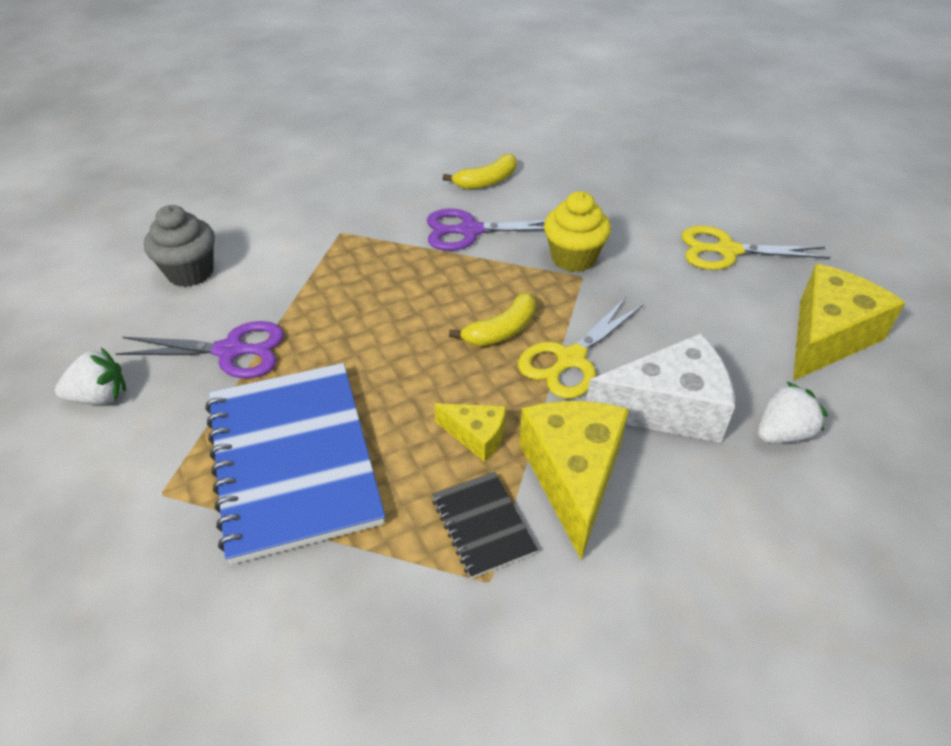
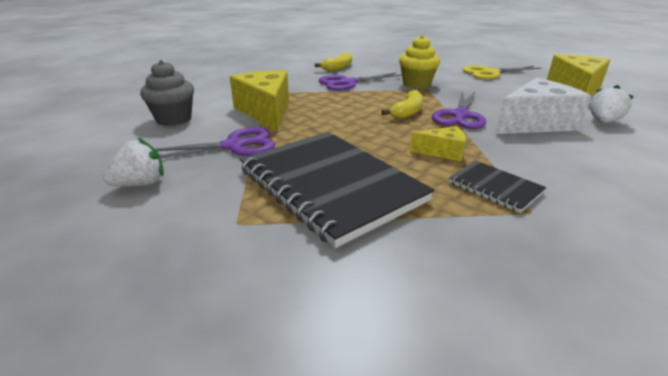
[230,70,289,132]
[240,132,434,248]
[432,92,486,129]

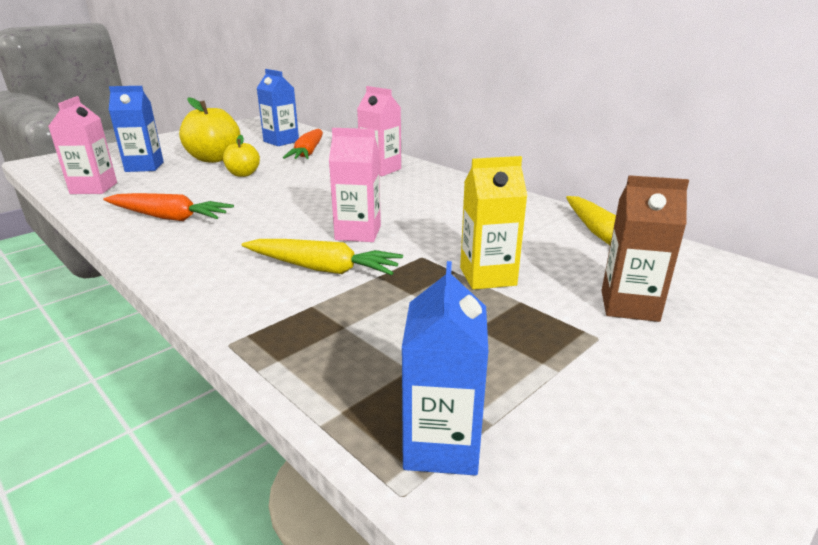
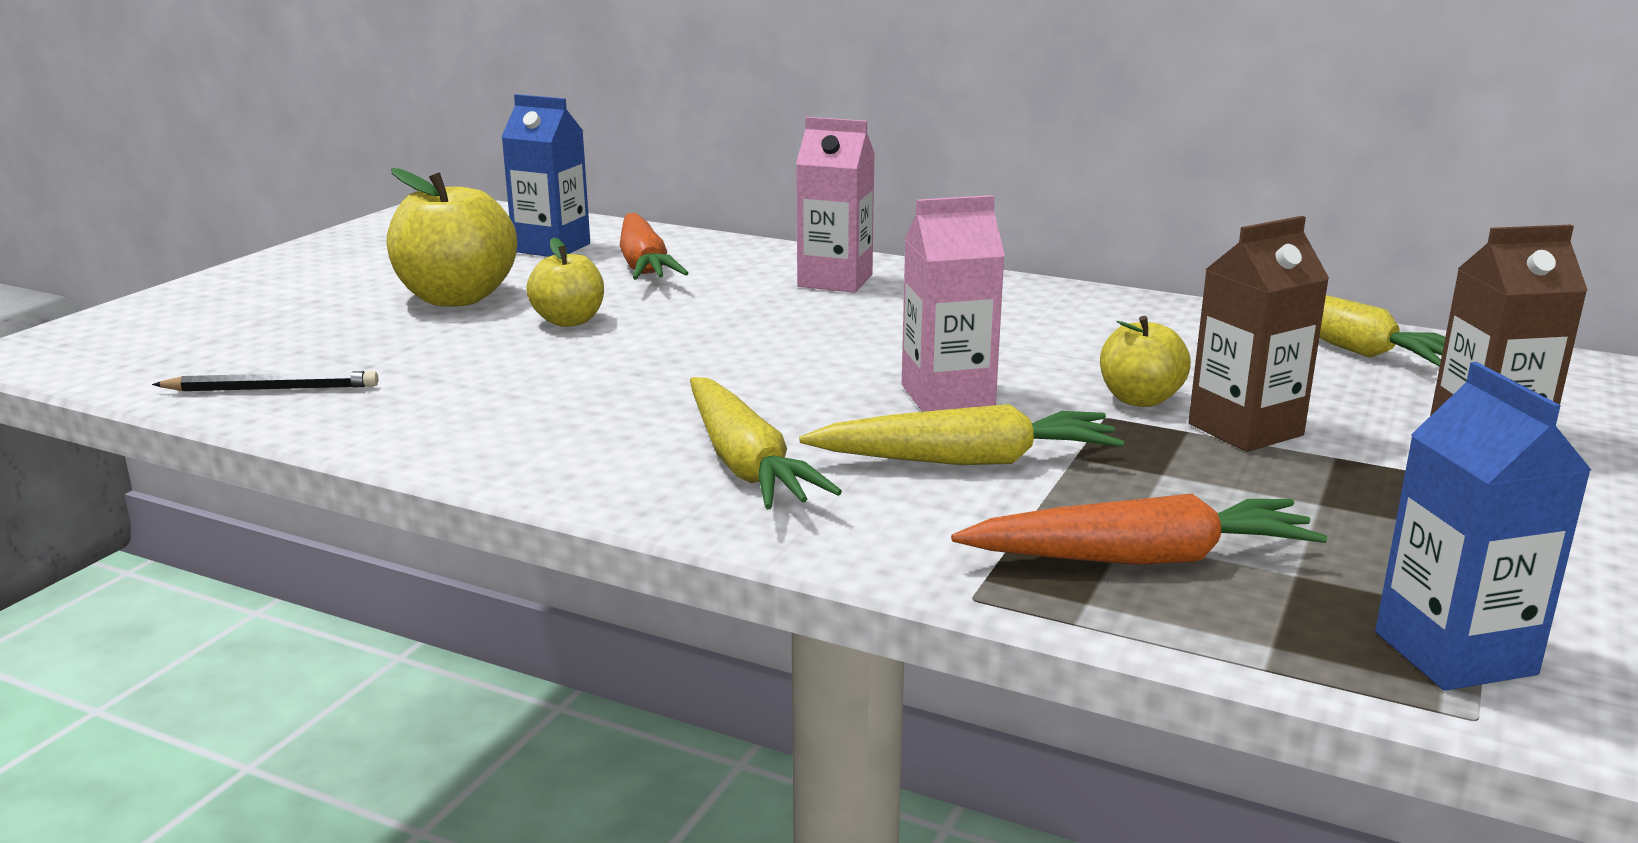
[109,86,164,172] (first image)
[690,377,842,509]
[1100,316,1191,407]
[951,493,1327,565]
[152,371,378,391]
[1188,216,1329,452]

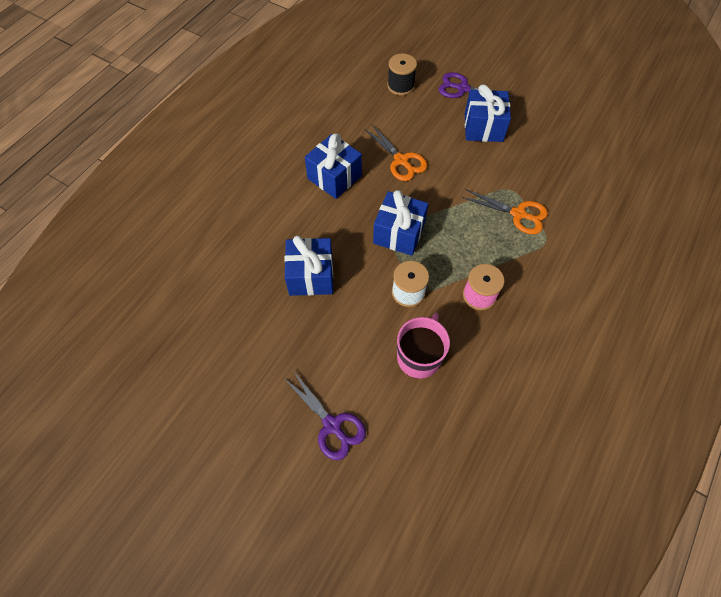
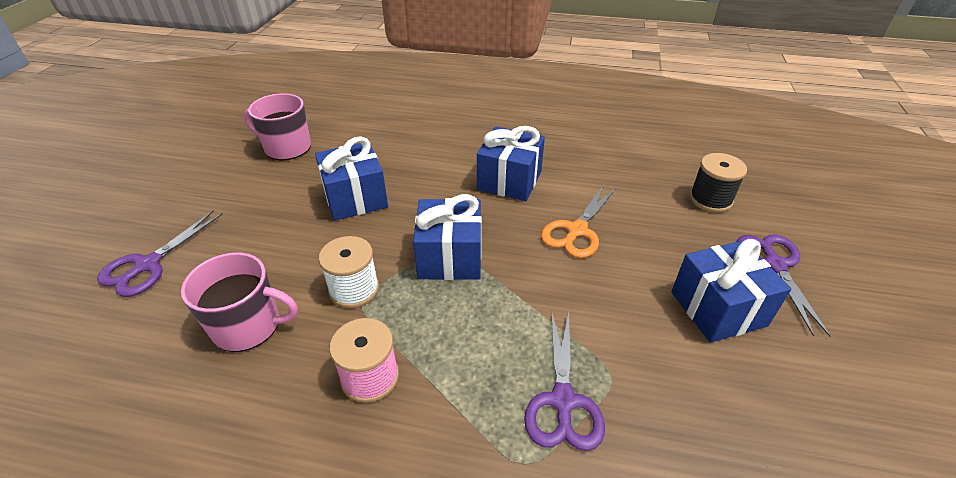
[244,93,311,160]
[524,311,605,451]

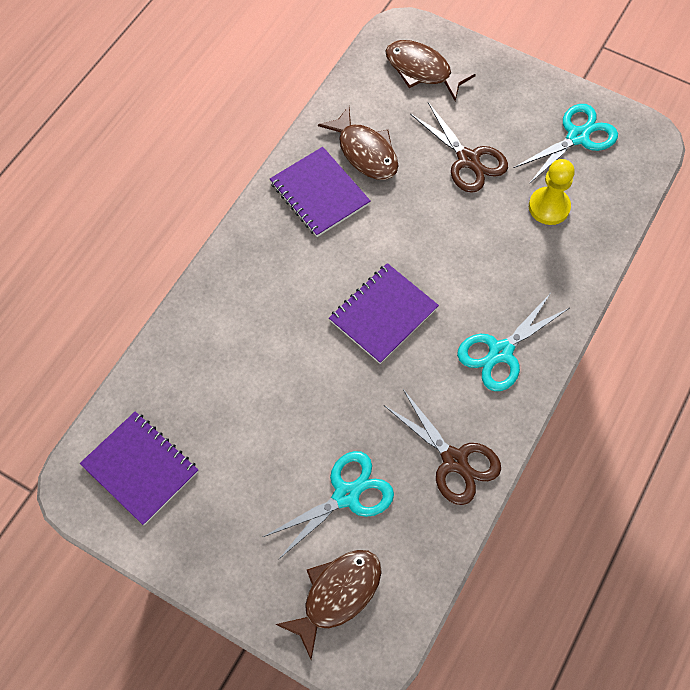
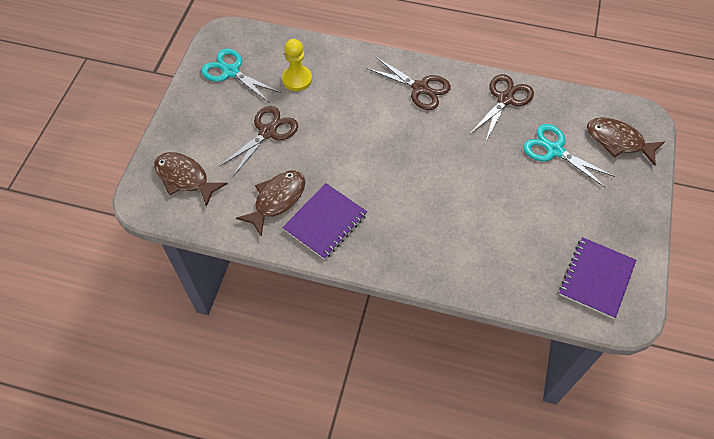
[329,263,439,364] (first image)
[367,57,451,110]
[154,152,228,207]

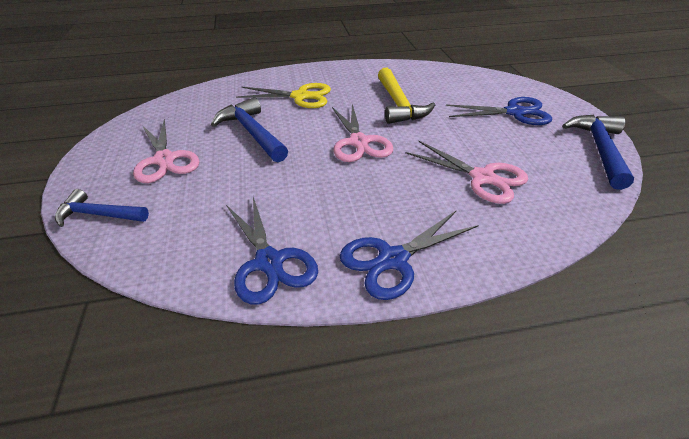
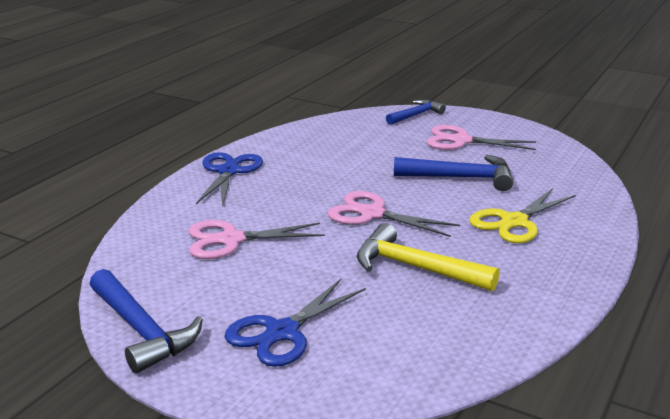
[226,197,318,305] (first image)

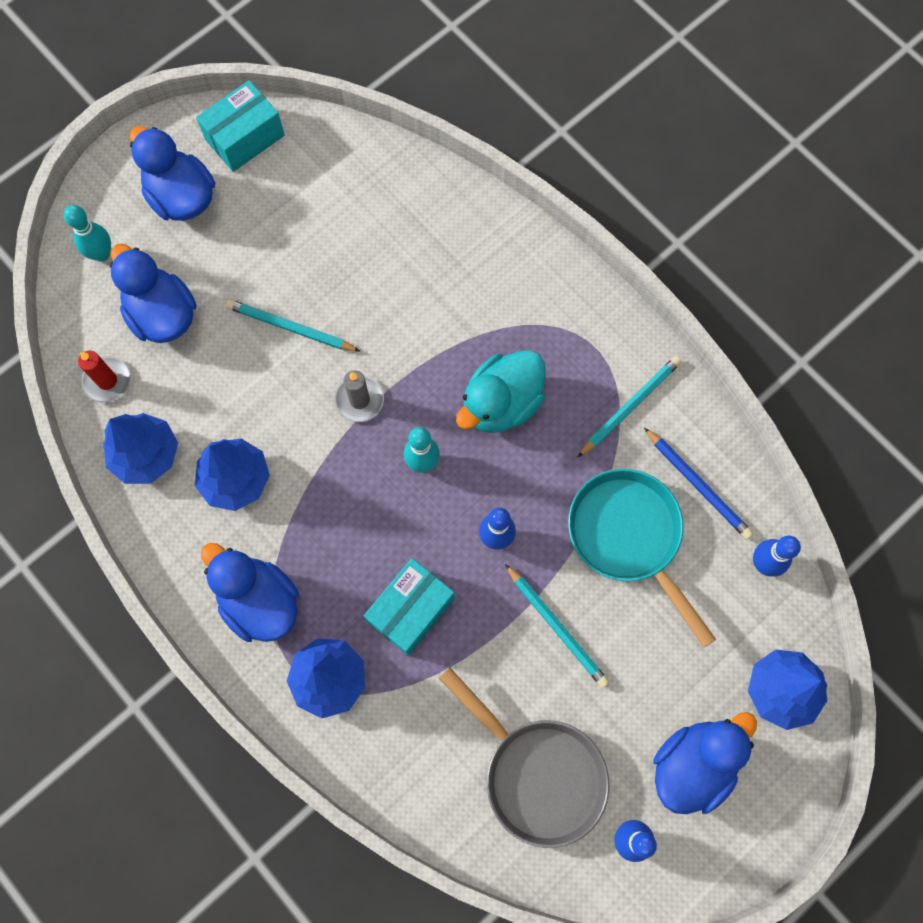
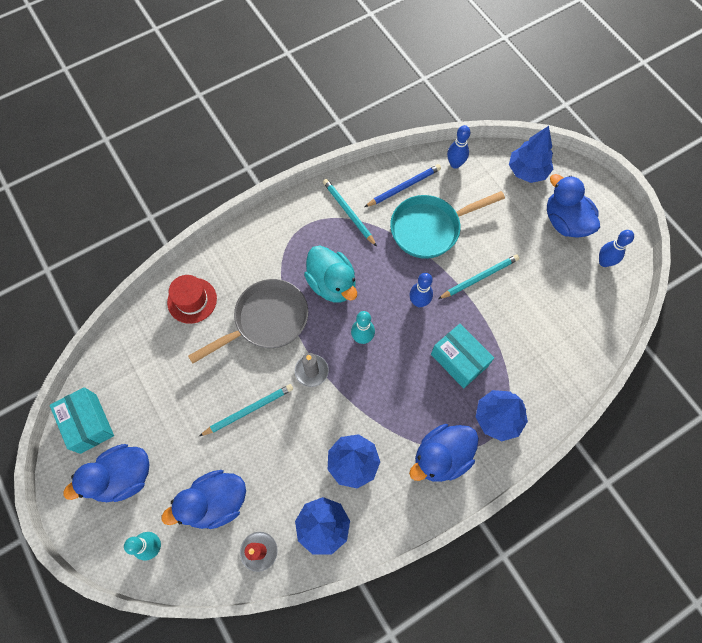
[167,275,217,324]
[188,279,308,364]
[200,384,293,436]

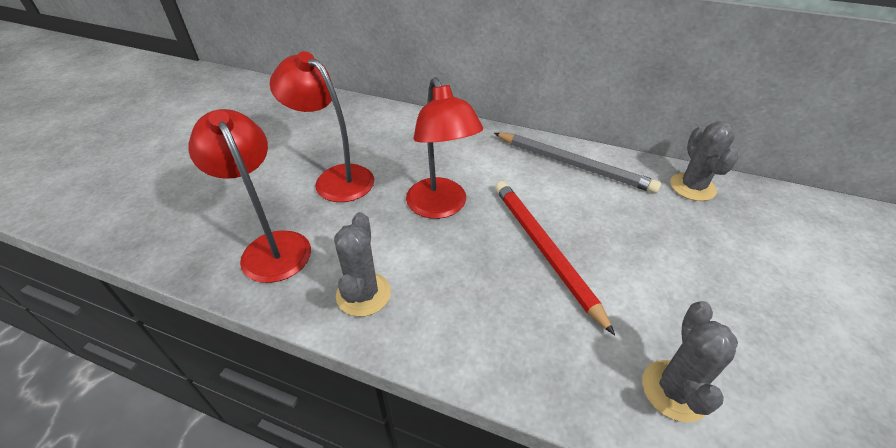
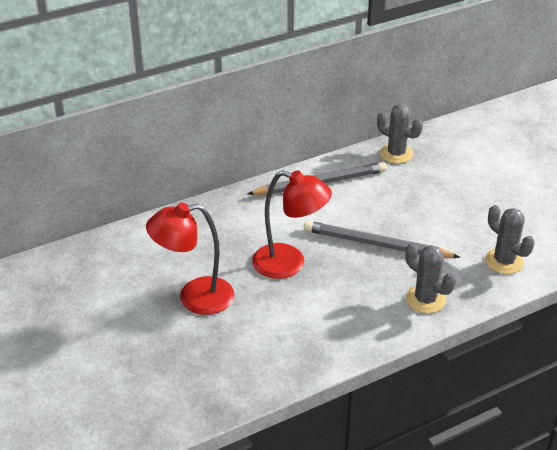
[188,109,311,283] (first image)
[405,243,456,314]
[304,220,460,258]

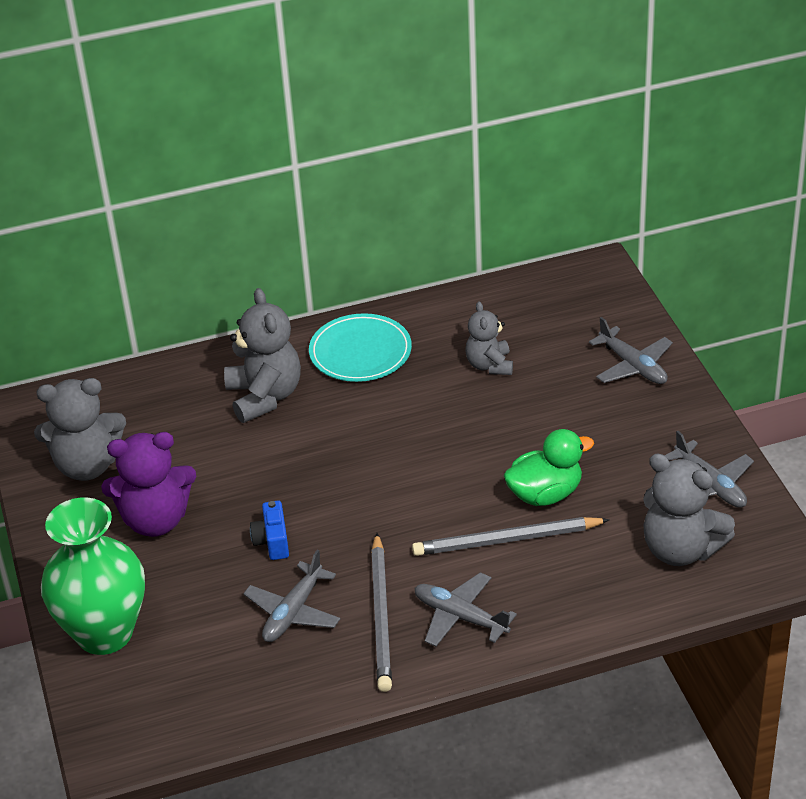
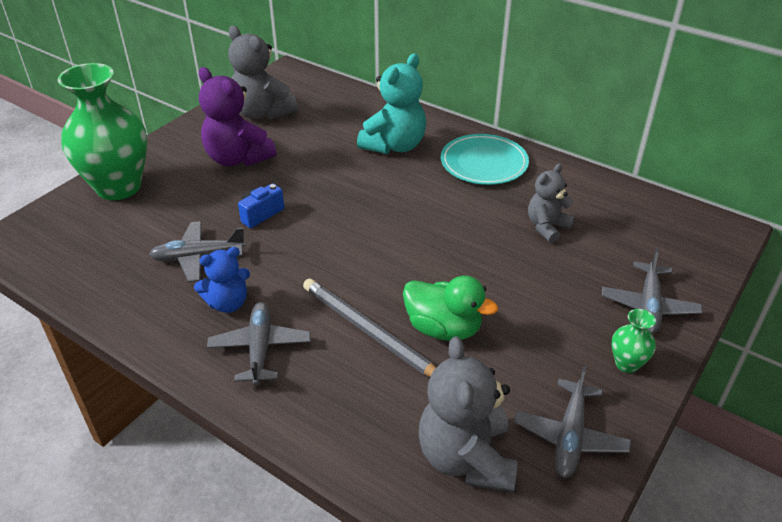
[611,309,656,373]
[194,247,250,313]
[357,53,426,154]

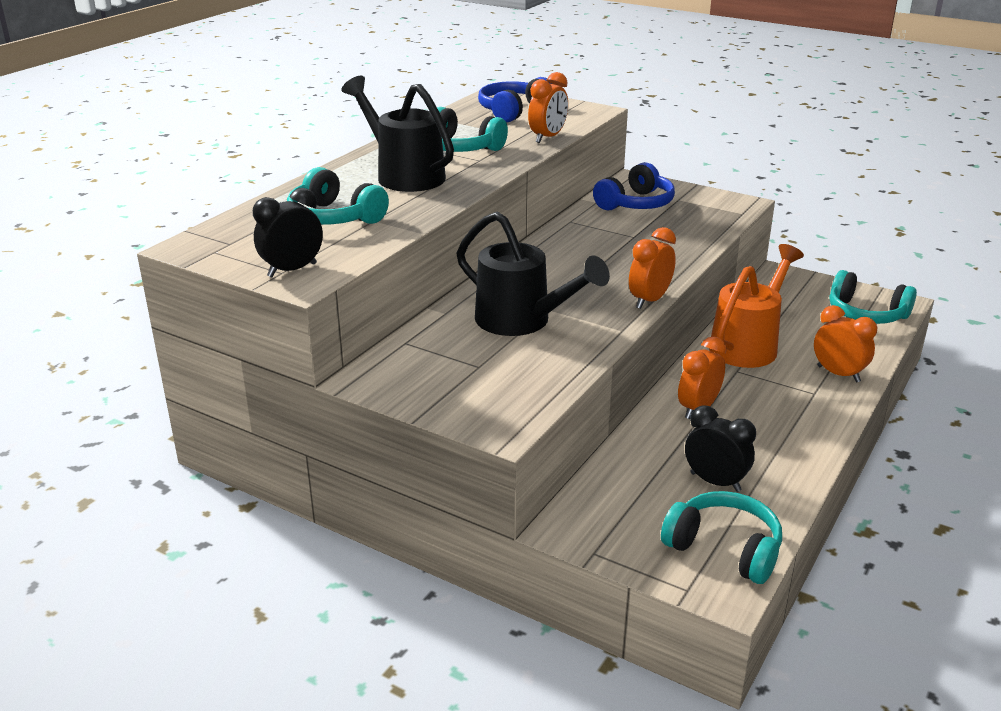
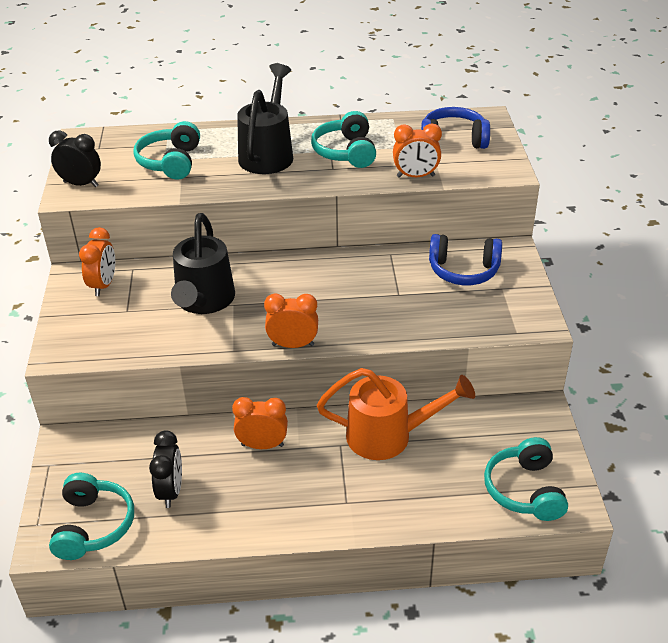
[79,227,115,296]

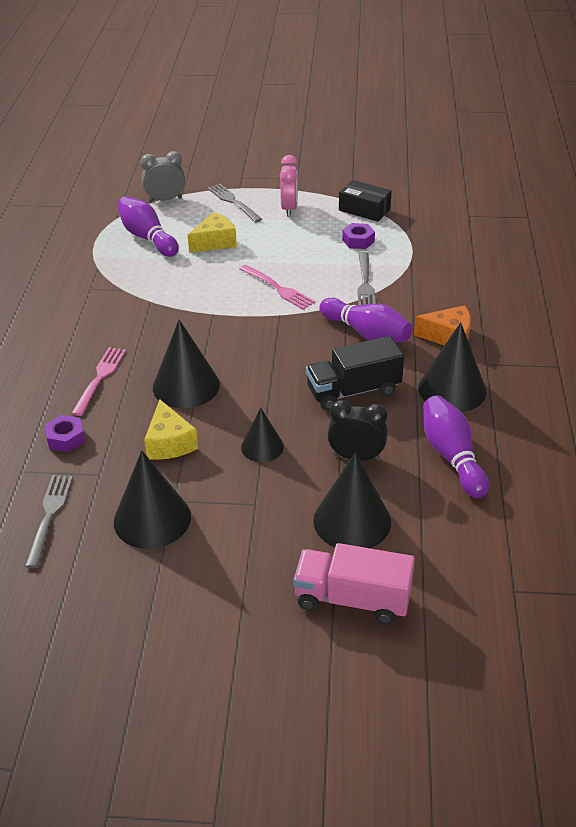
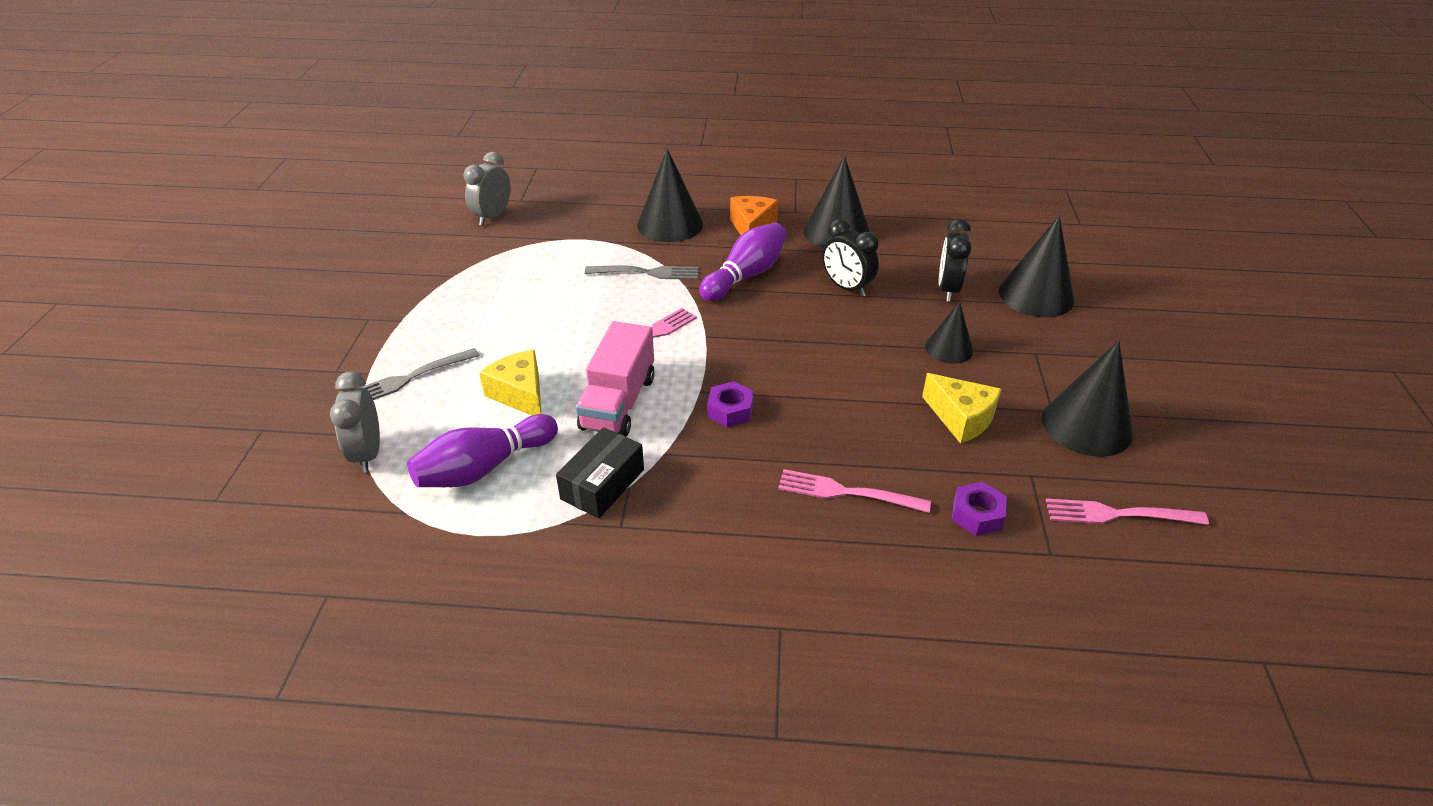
[280,155,298,216] (first image)
[423,396,489,498] (first image)
[464,152,511,226]
[637,149,703,242]
[576,321,655,437]
[556,427,644,518]
[707,381,754,427]
[822,219,879,297]
[1046,498,1209,525]
[922,373,1001,444]

